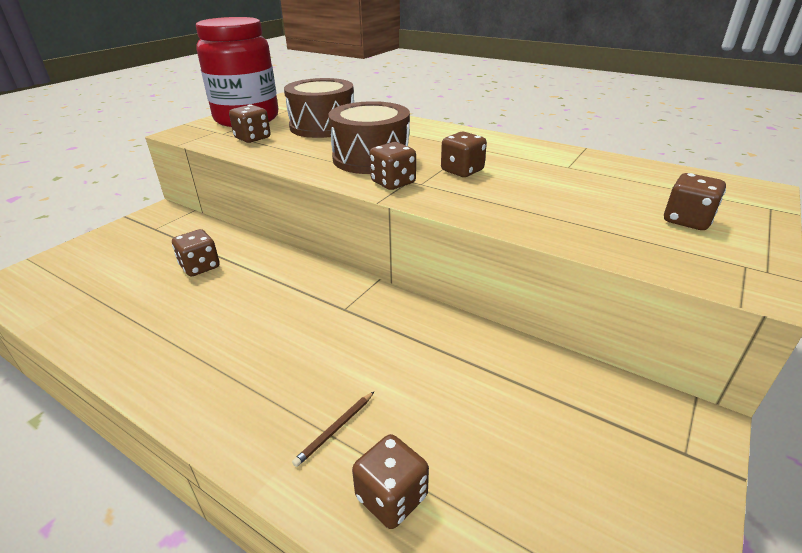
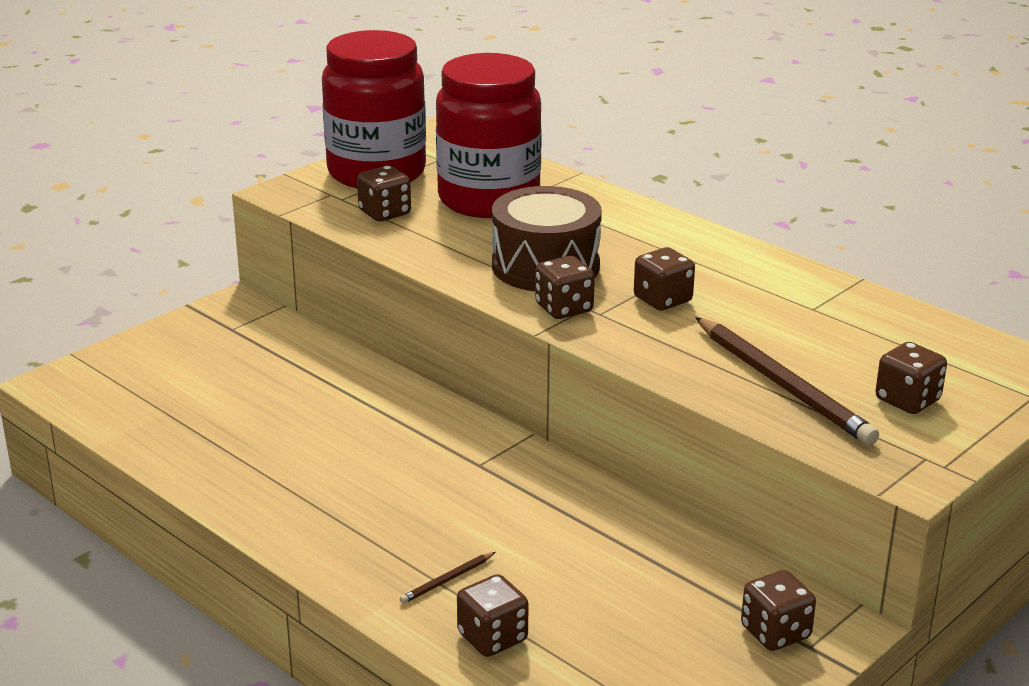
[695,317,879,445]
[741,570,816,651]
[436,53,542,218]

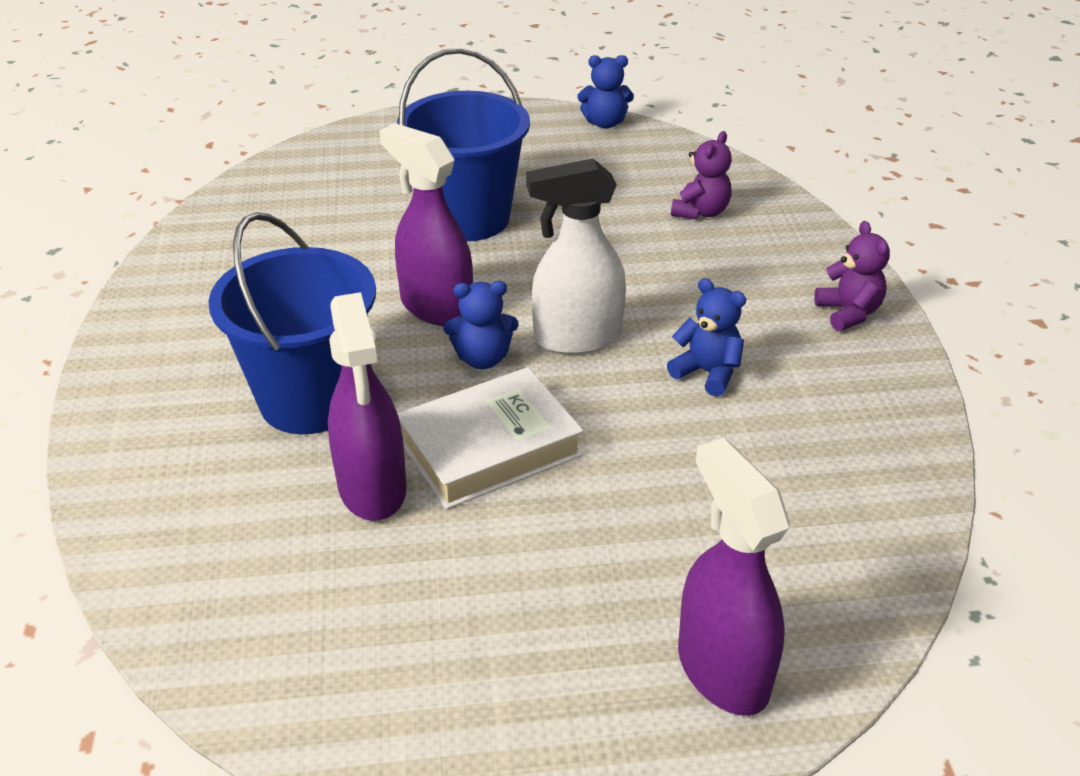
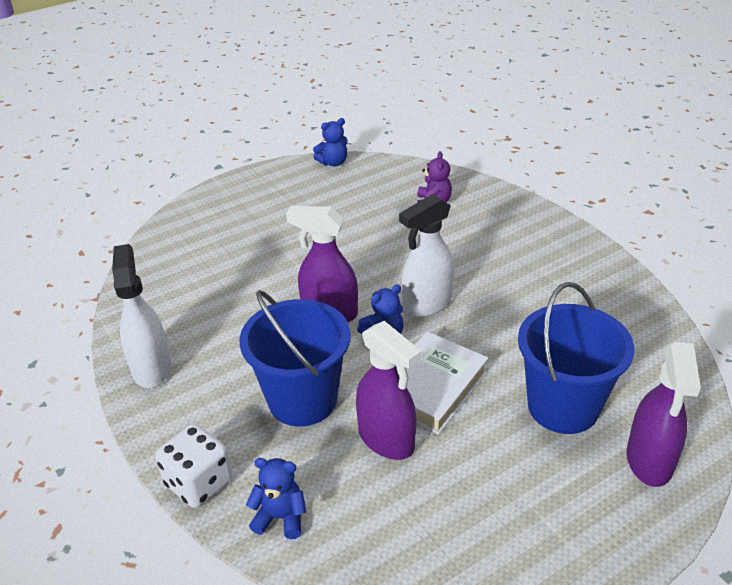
[814,221,890,331] (first image)
[112,244,171,388]
[155,424,232,508]
[518,282,634,434]
[246,458,306,539]
[627,342,701,487]

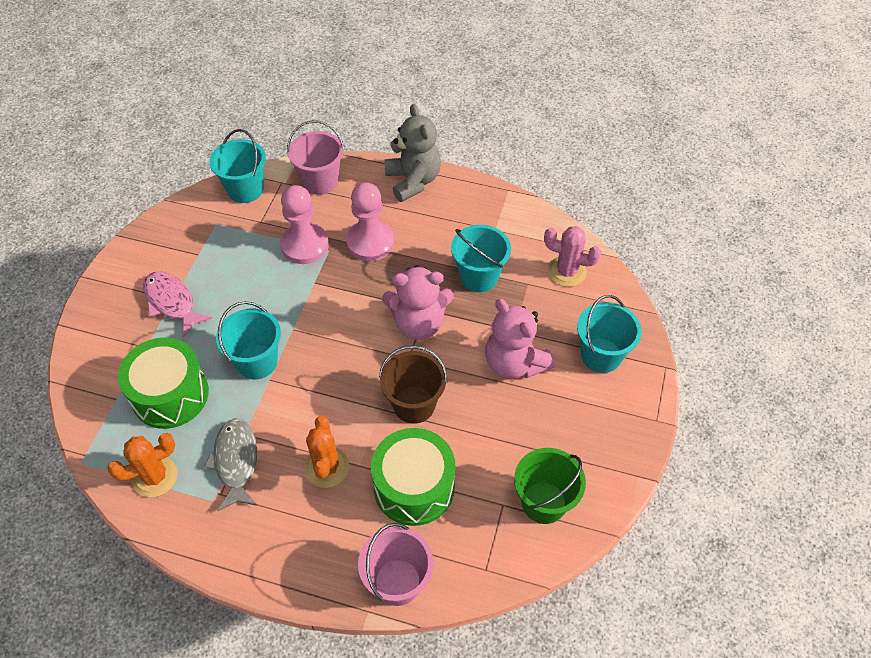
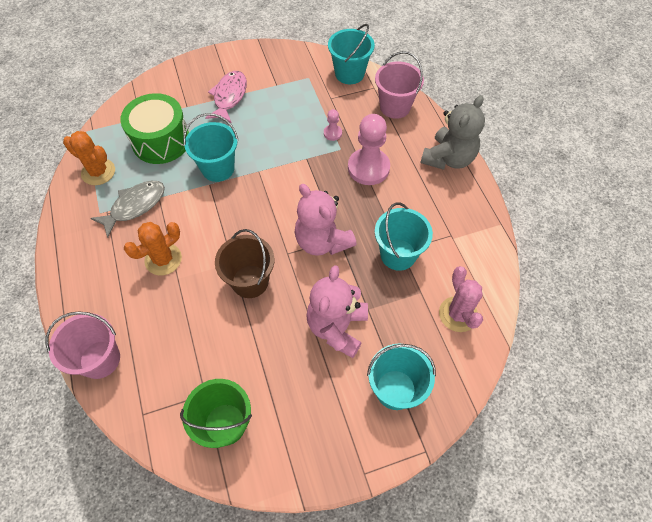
[371,428,456,526] (first image)
[324,109,342,141]

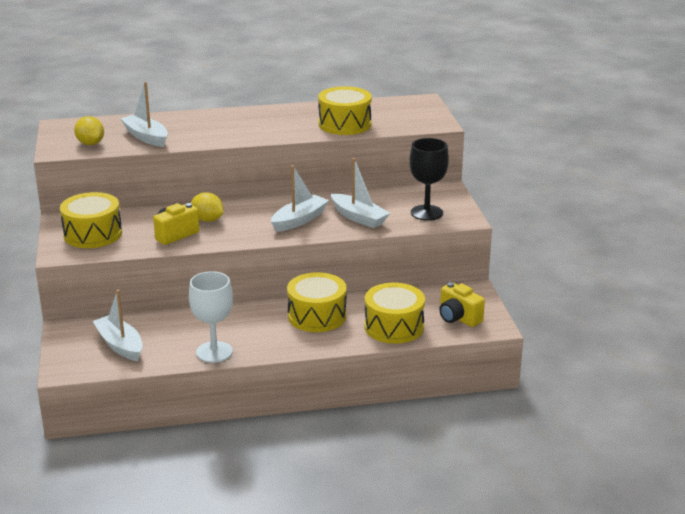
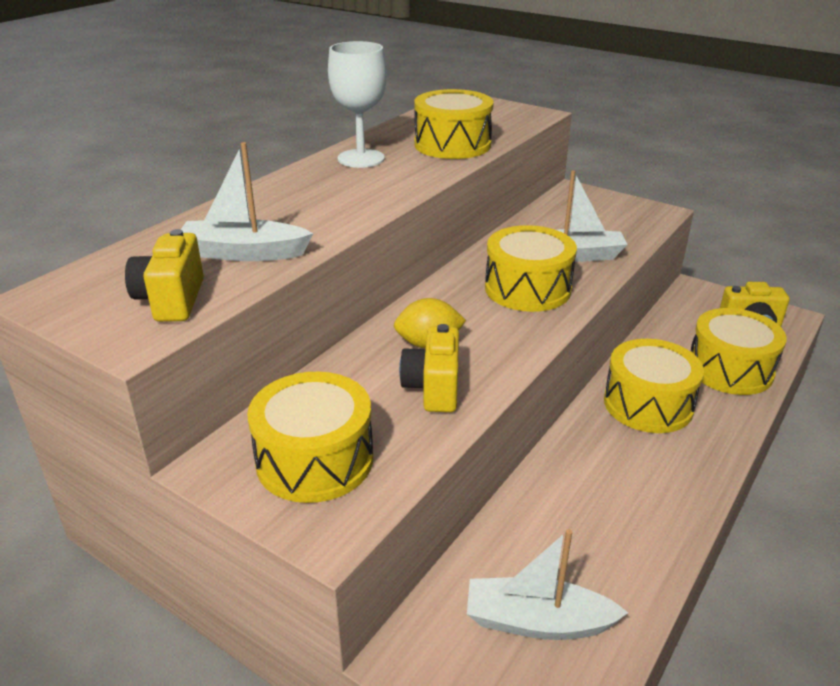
[409,138,449,221] (first image)
[328,41,387,168]
[125,229,204,322]
[485,225,577,312]

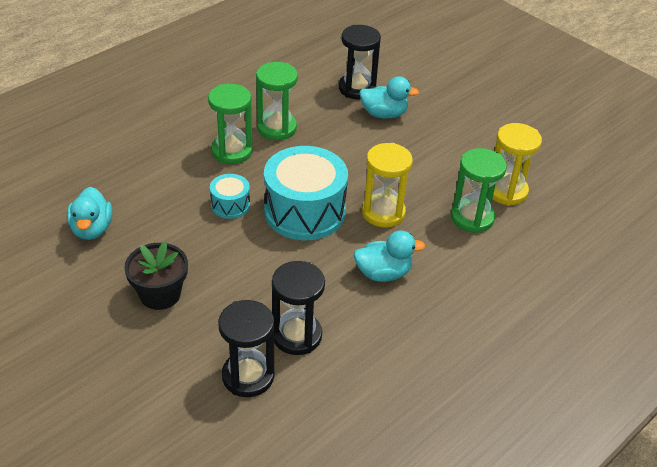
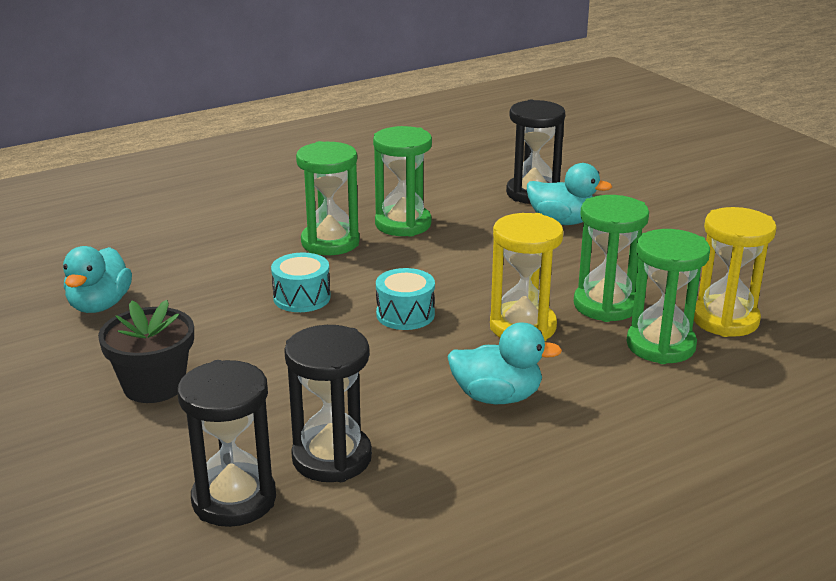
[574,195,649,322]
[376,268,435,330]

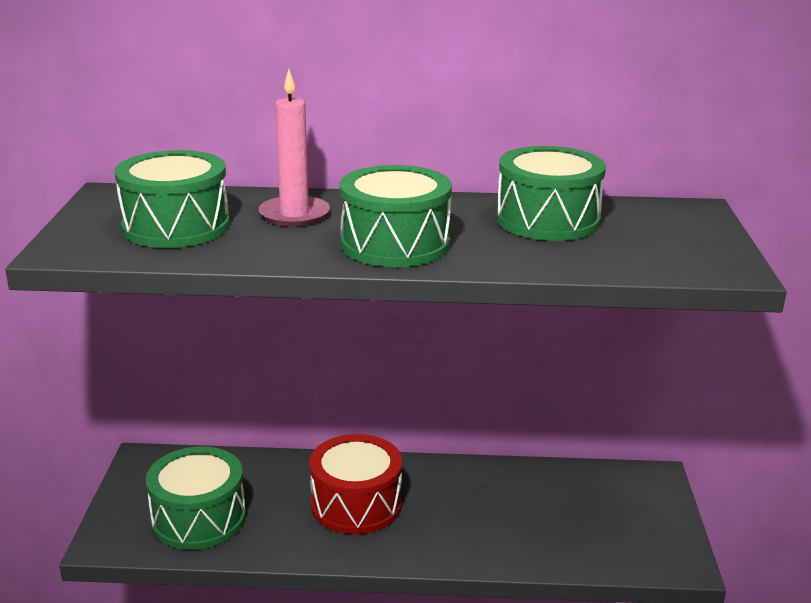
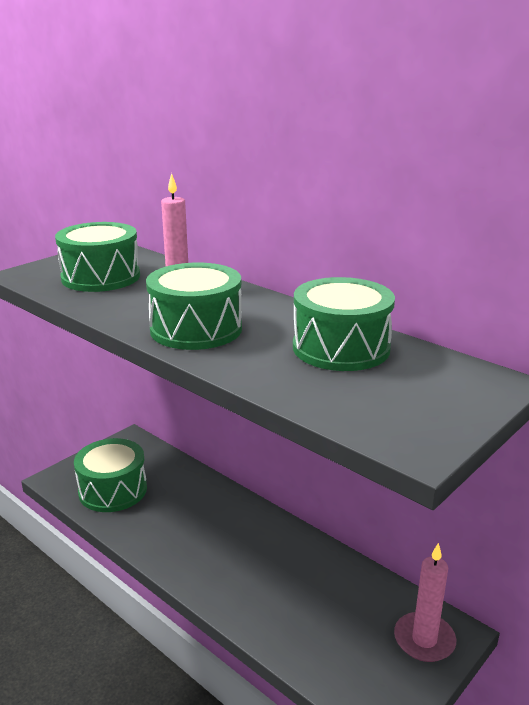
[309,434,402,534] (first image)
[394,543,456,662]

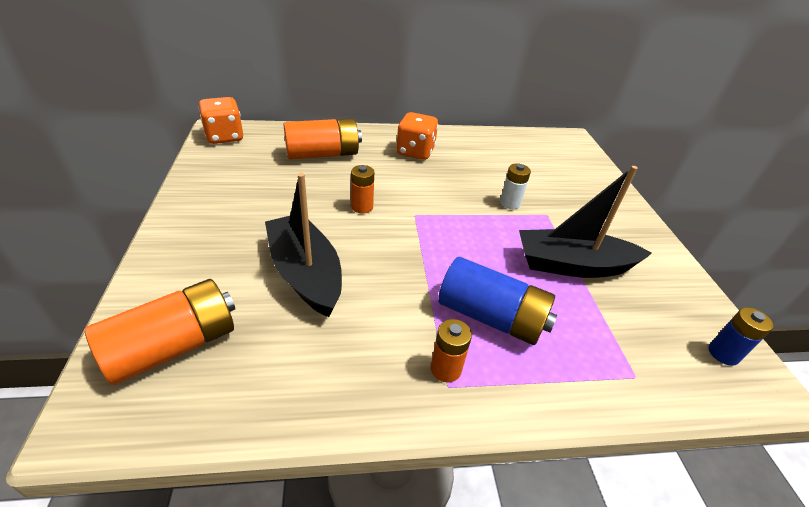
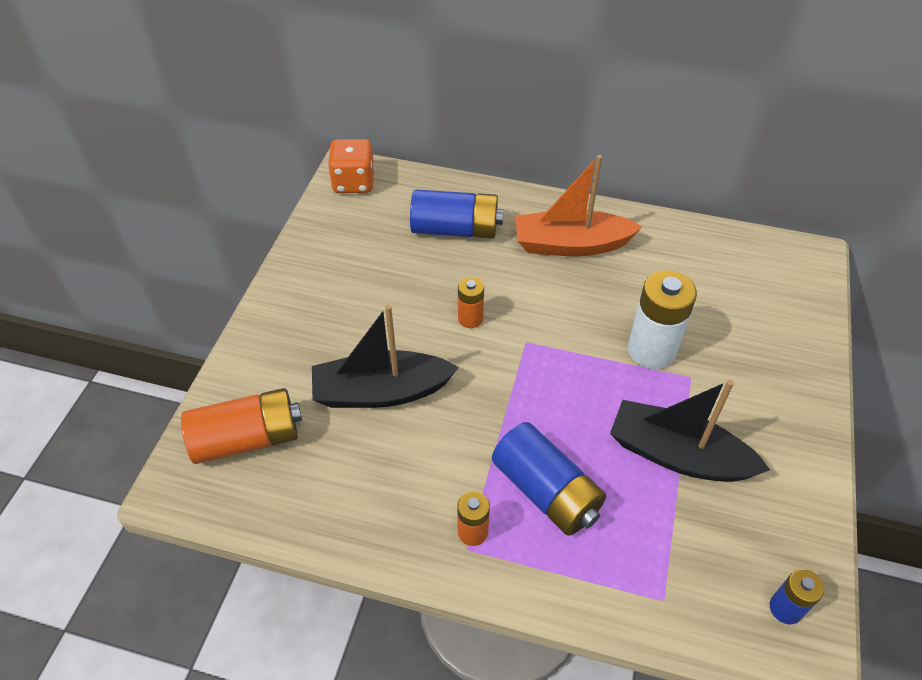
[515,155,642,256]
[410,189,503,238]
[312,305,459,408]
[628,270,697,369]

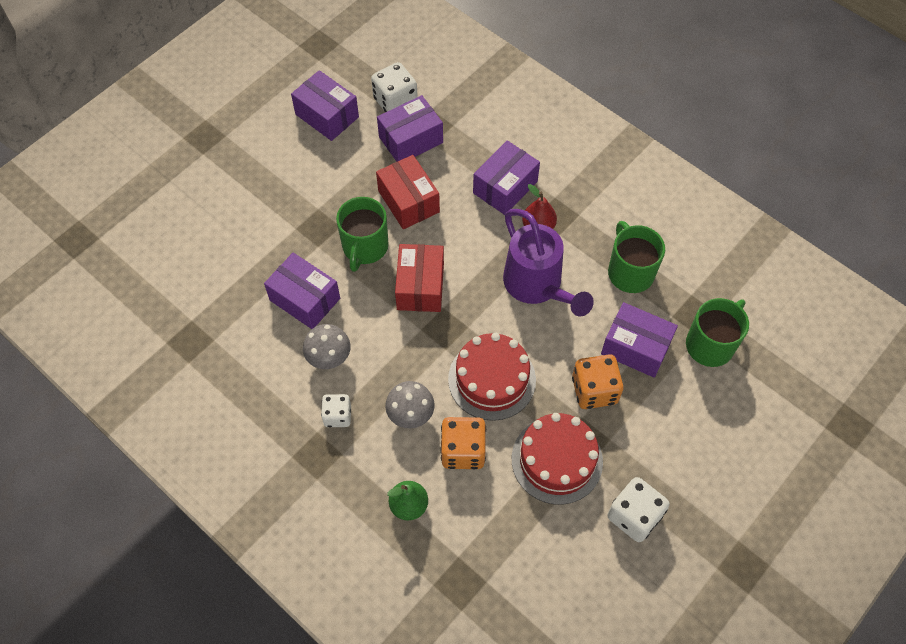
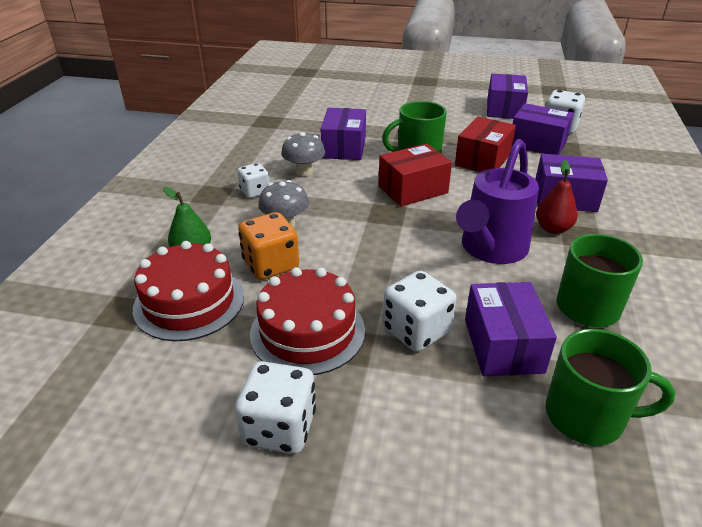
[133,241,244,341]
[383,270,456,352]

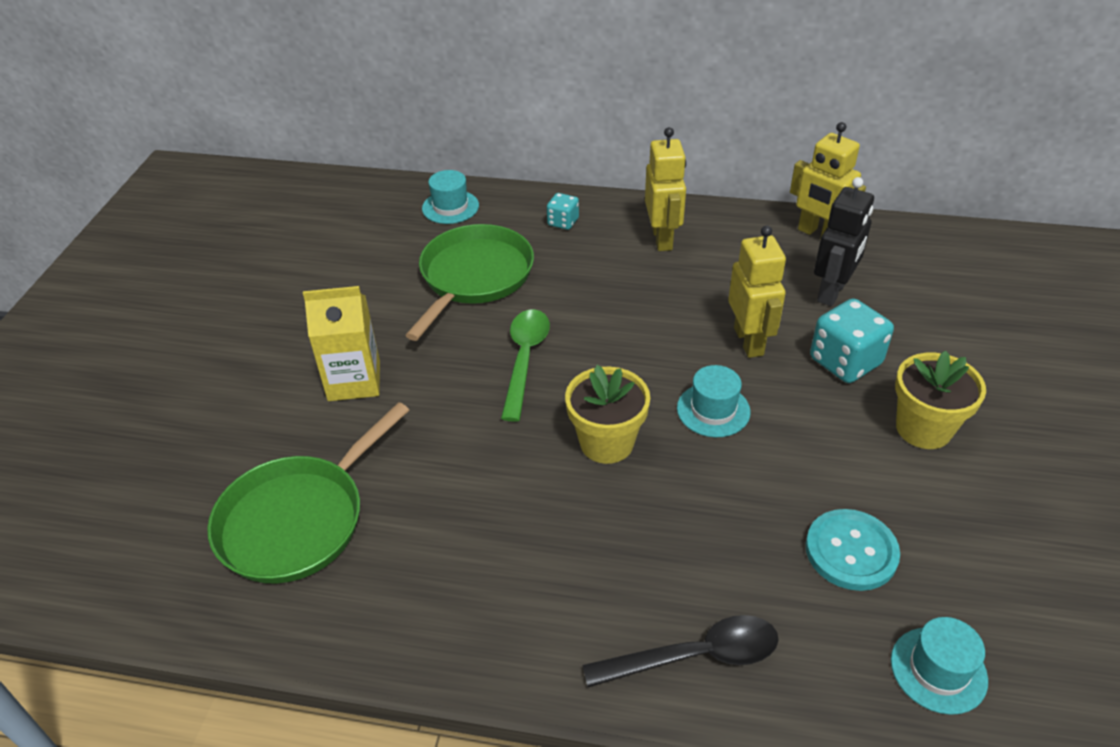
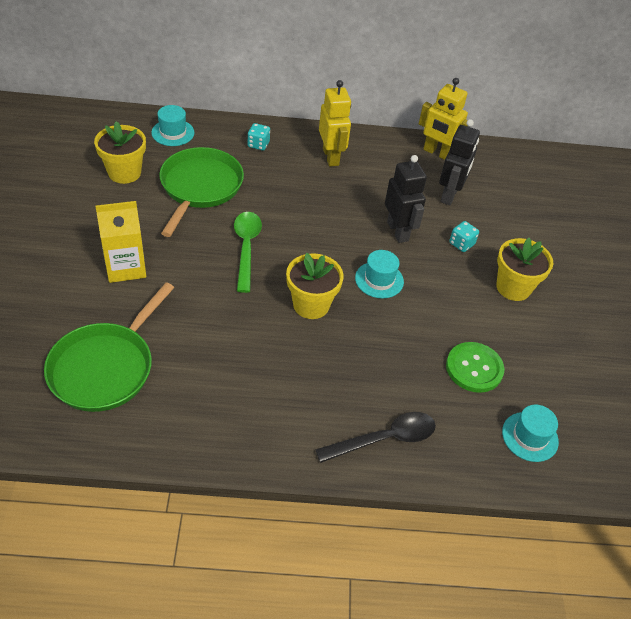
[94,121,146,184]
[385,155,427,243]
[446,342,504,393]
[449,221,479,252]

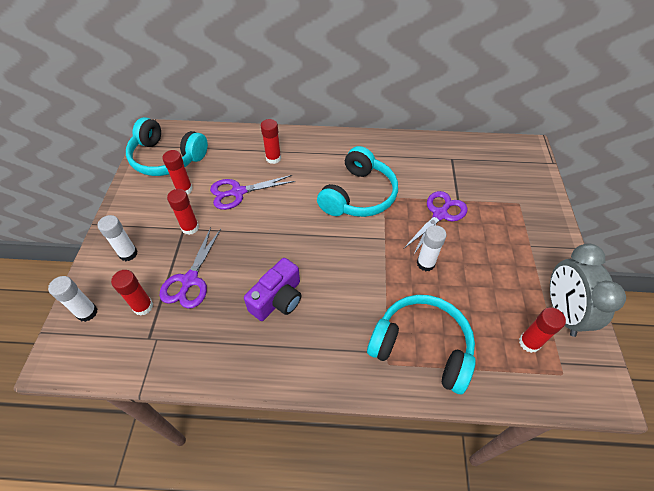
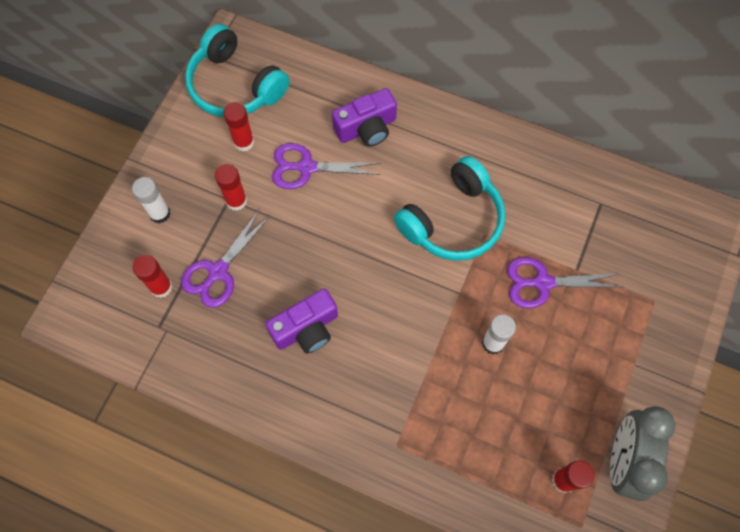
[48,276,97,322] (first image)
[367,295,476,394] (first image)
[332,88,397,147]
[507,257,623,309]

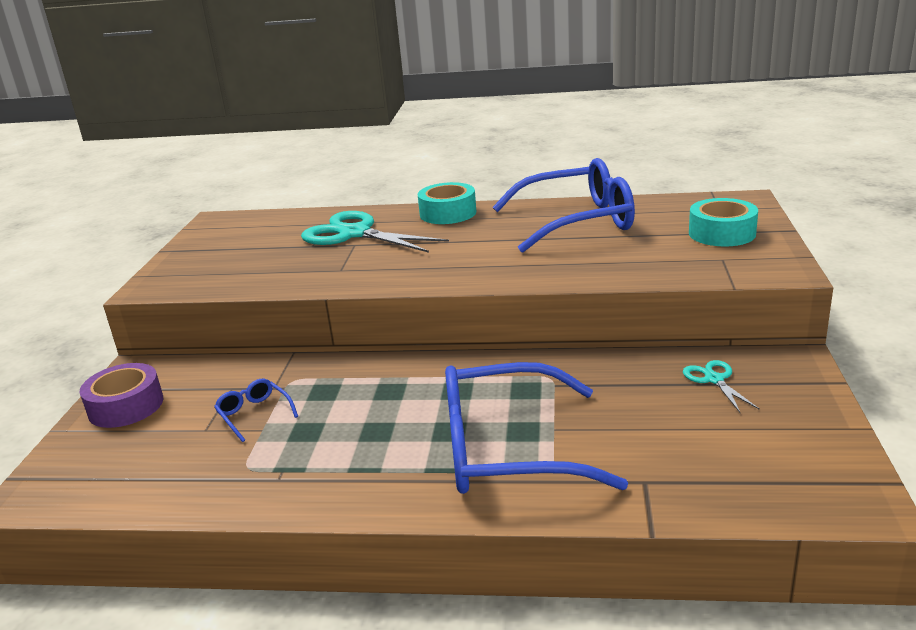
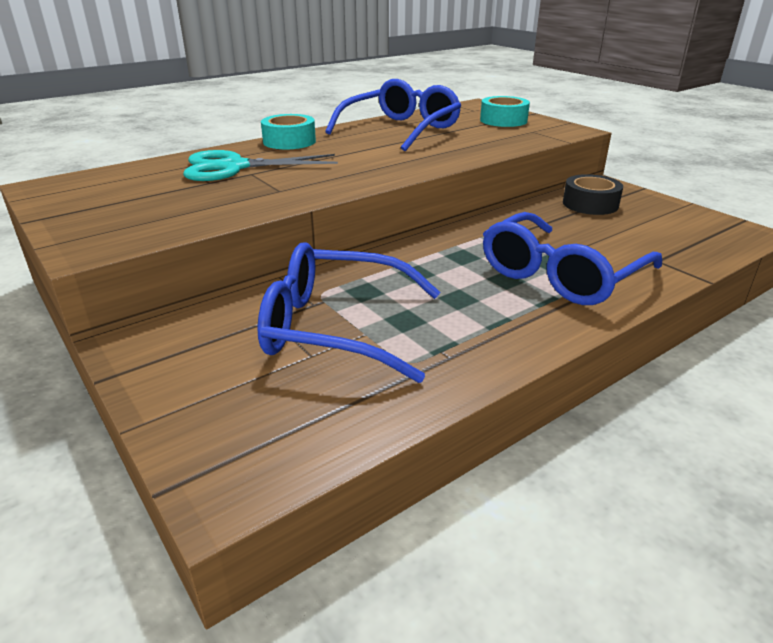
[79,363,163,428] (first image)
[563,174,623,215]
[257,242,440,383]

